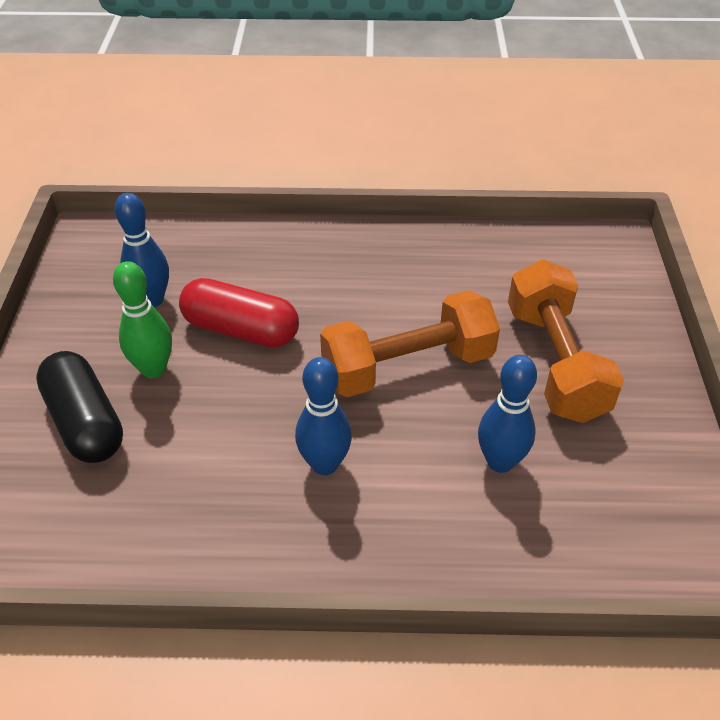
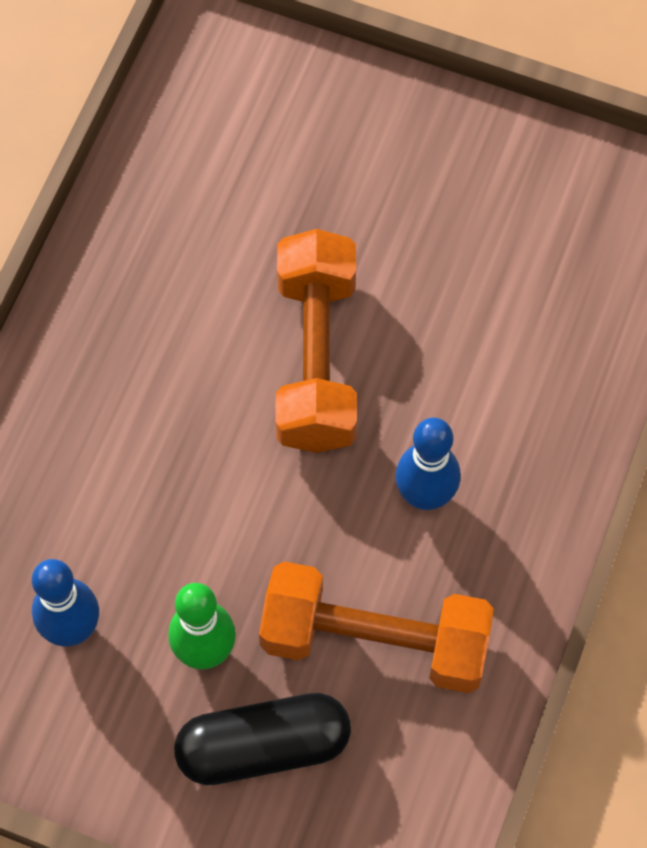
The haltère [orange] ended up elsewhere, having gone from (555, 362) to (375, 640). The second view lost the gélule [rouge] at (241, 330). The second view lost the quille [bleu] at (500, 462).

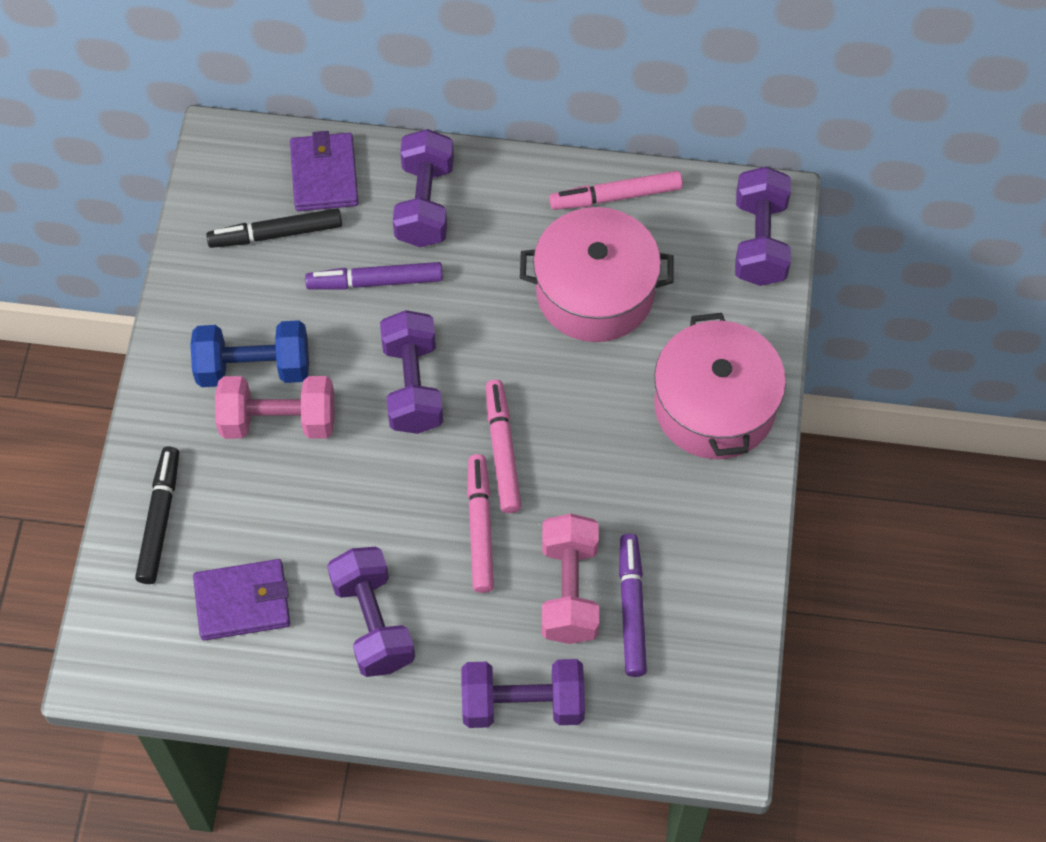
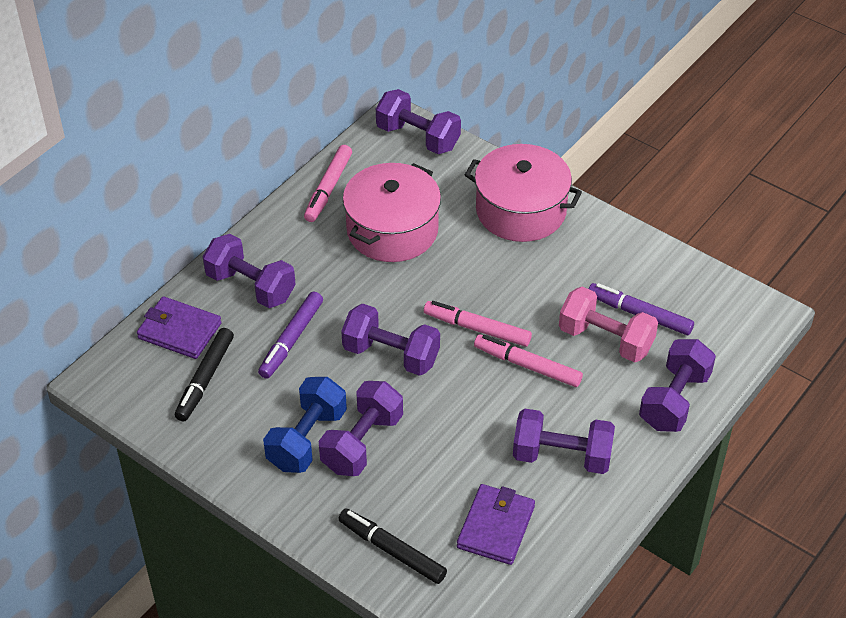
What was the haltère [rose] at (278, 420) turned into the haltère [violet] at (362, 443).

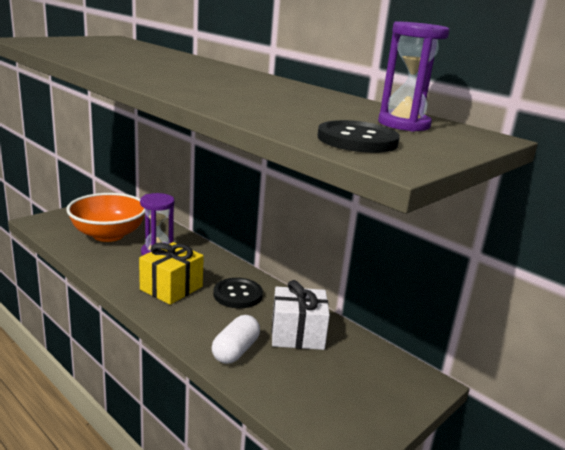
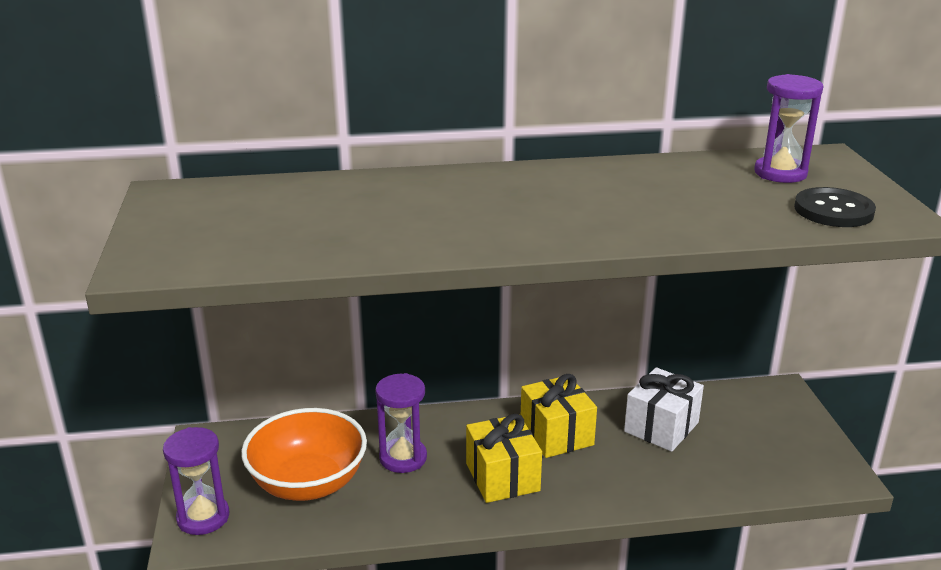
The second view gained the sablier [violet] at (203, 517). Where the bouton [noir] stood at (237, 295), the cadeau [jaune] came to stand at (556, 434). The second view lost the gélule [blanc] at (235, 351).

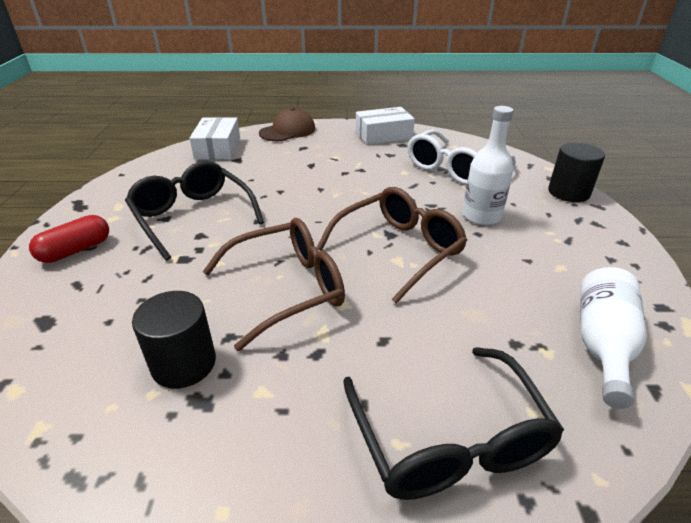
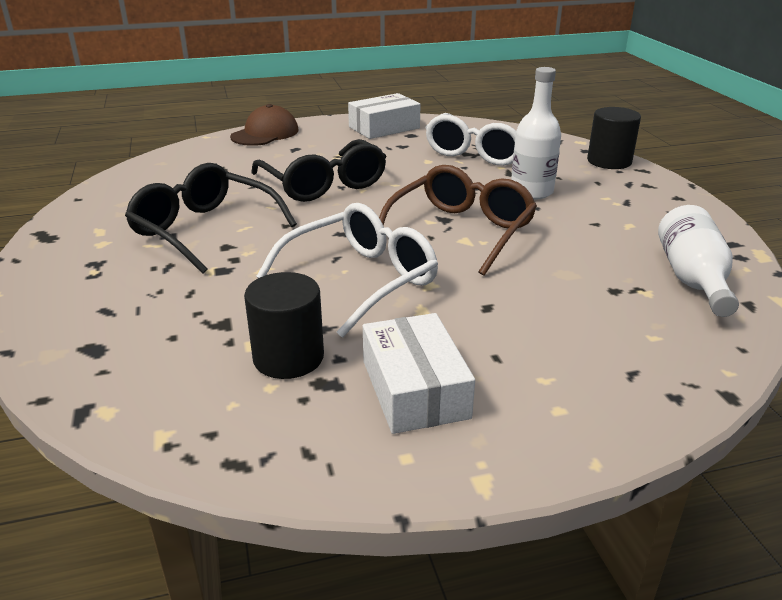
The lunettes [noir] ended up elsewhere, having gone from (449, 440) to (324, 184). What was the lunettes [marron] at (288, 288) turned into the lunettes [blanc] at (361, 279). The boîte [blanc] ended up elsewhere, having gone from (218, 148) to (414, 389). The second view lost the gélule [rouge] at (76, 250).

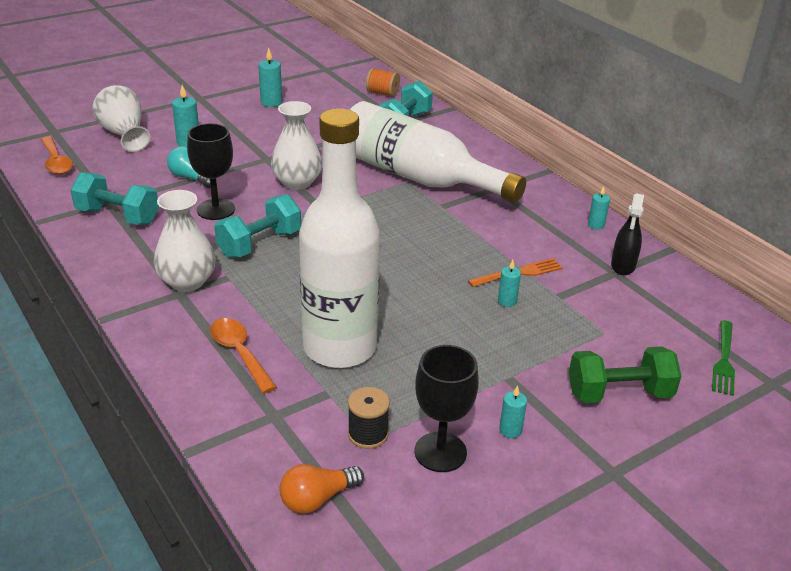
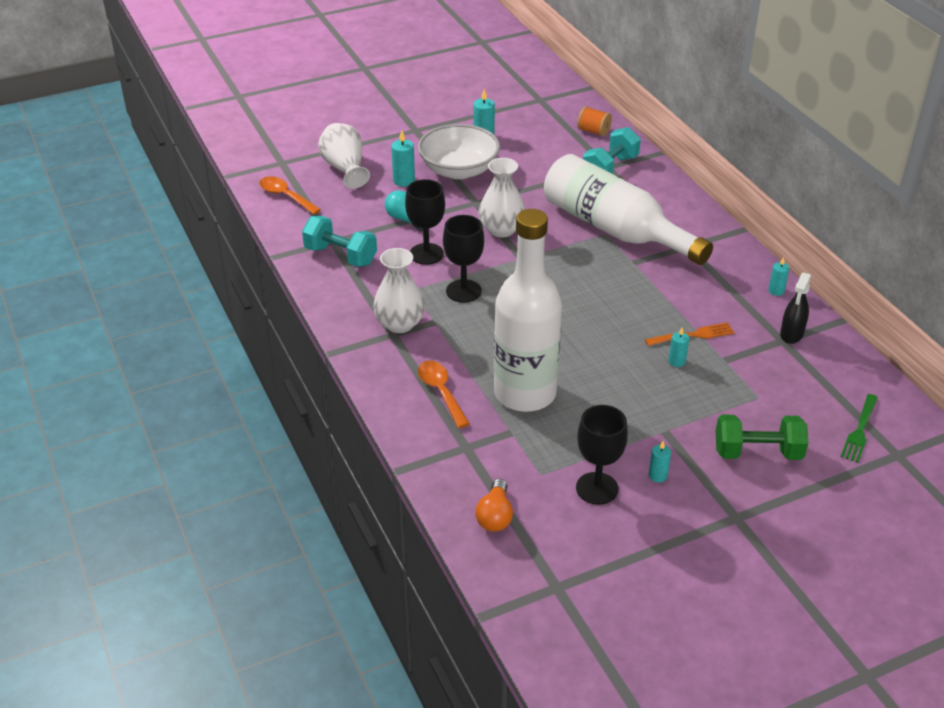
The cuillère [orange] at (56, 162) ended up facing another way, 150 degrees clockwise from before. The second view gained the bol [blanc] at (459, 170). Where the haltère [turquoise] stood at (259, 244), the verre à pied [noir] came to stand at (463, 291). The ampoule [orange] at (317, 499) ended up facing another way, 60 degrees counterclockwise from before. The second view lost the bobine [noir] at (368, 434).

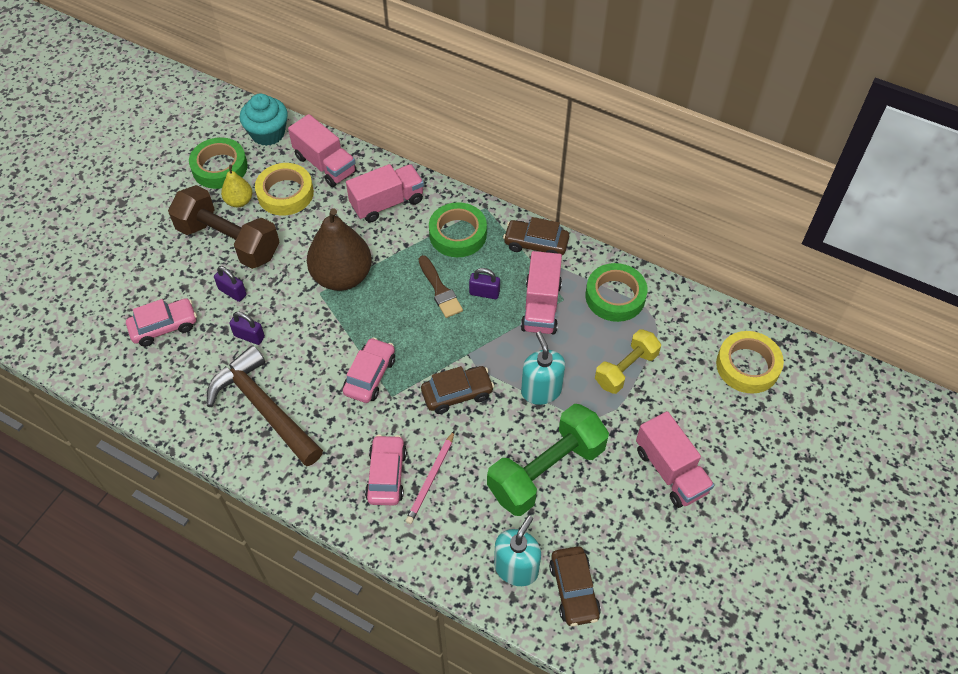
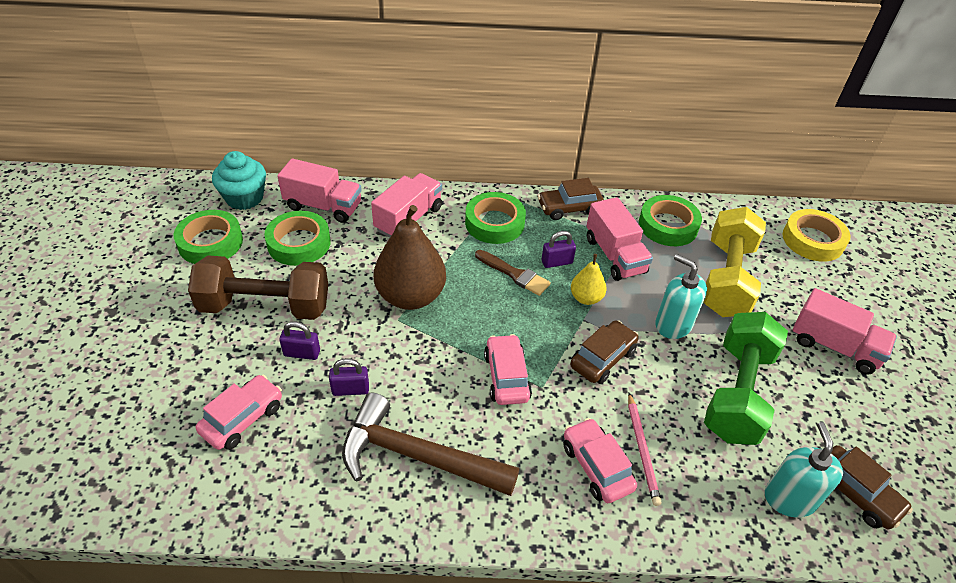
What was the ruban adhésif [jaune] at (285, 193) turned into the ruban adhésif [vert] at (299, 243). The poire [jaune] ended up elsewhere, having gone from (239, 201) to (586, 298). The size of the haltère [jaune] at (625, 369) changed by a factor of 1.63.

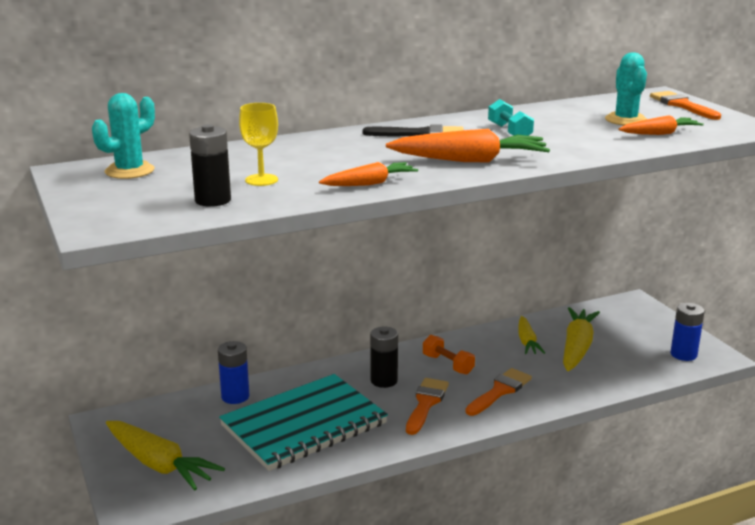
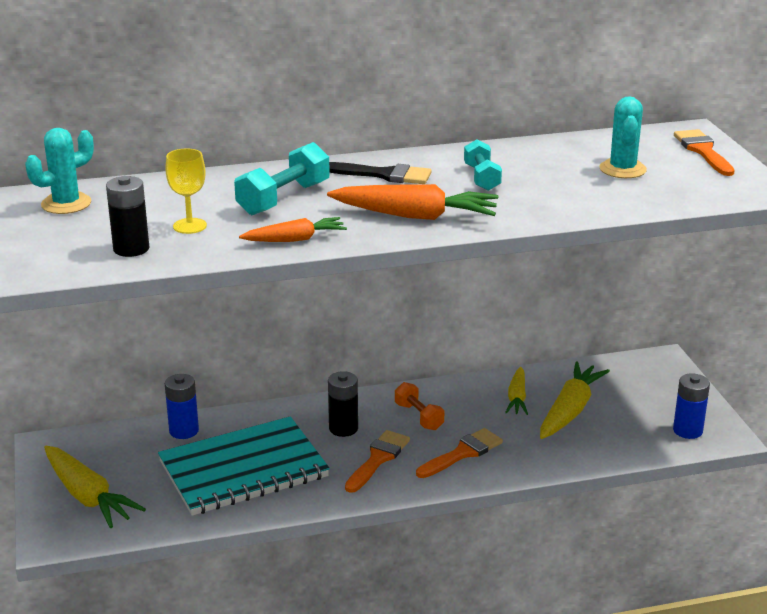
The second view gained the haltère [turquoise] at (283, 199). The second view lost the carotte [orange] at (660, 134).

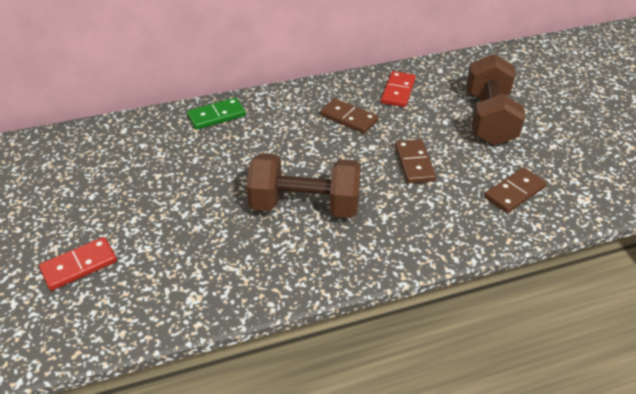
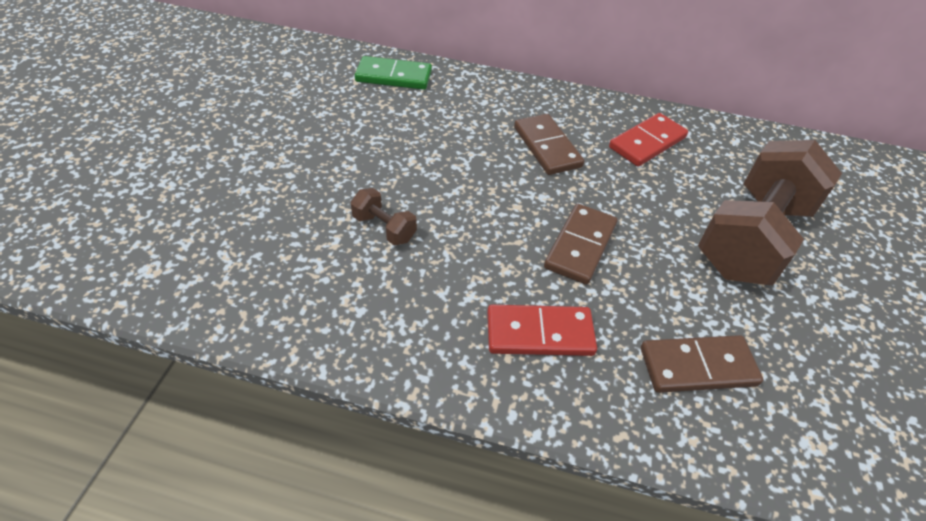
The size of the haltère [marron] at (305, 206) changed by a factor of 0.41. The domino [rouge] ended up elsewhere, having gone from (79, 265) to (539, 333).

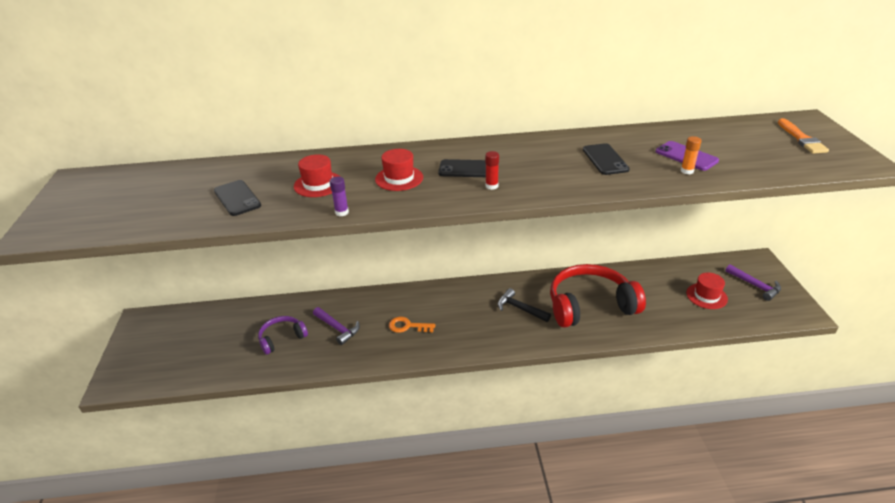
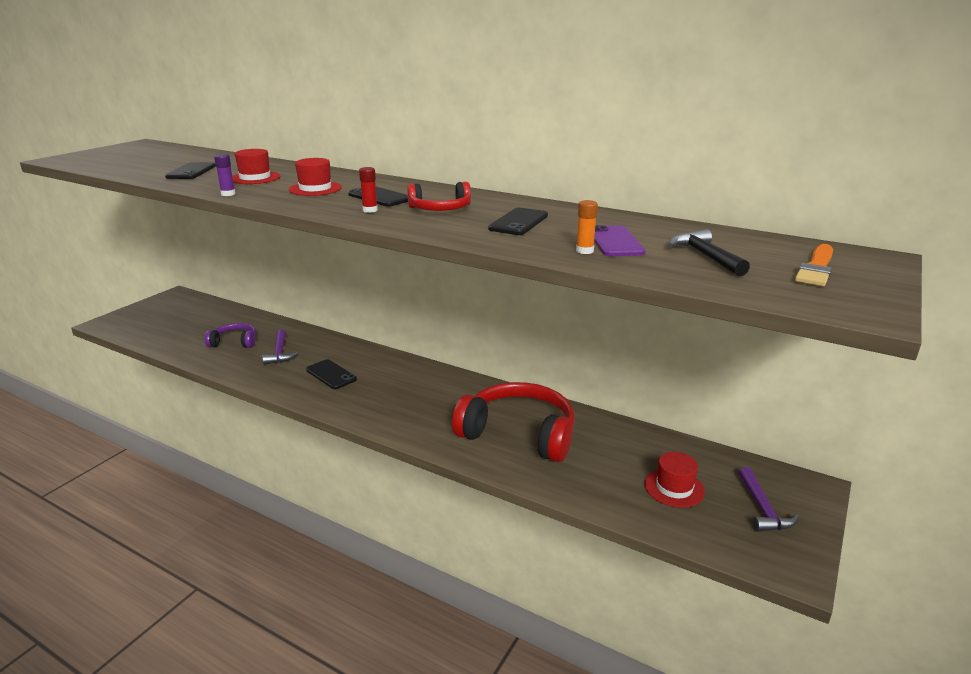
Where the clé [orange] stood at (407, 326), the téléphone [noir] came to stand at (331, 375). The second view gained the casque audio [rouge] at (440, 209). The marteau [noir] ended up elsewhere, having gone from (520, 308) to (705, 256).

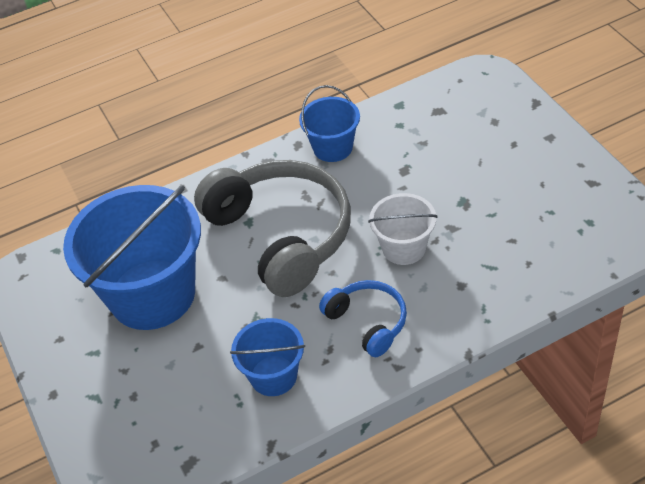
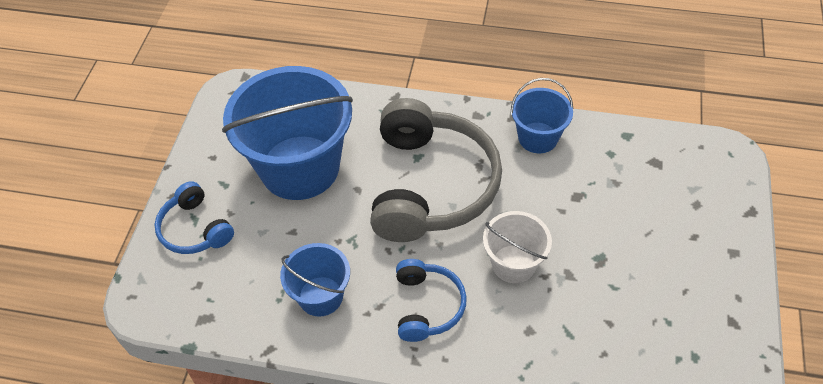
The second view gained the casque audio [bleu] at (195, 229).

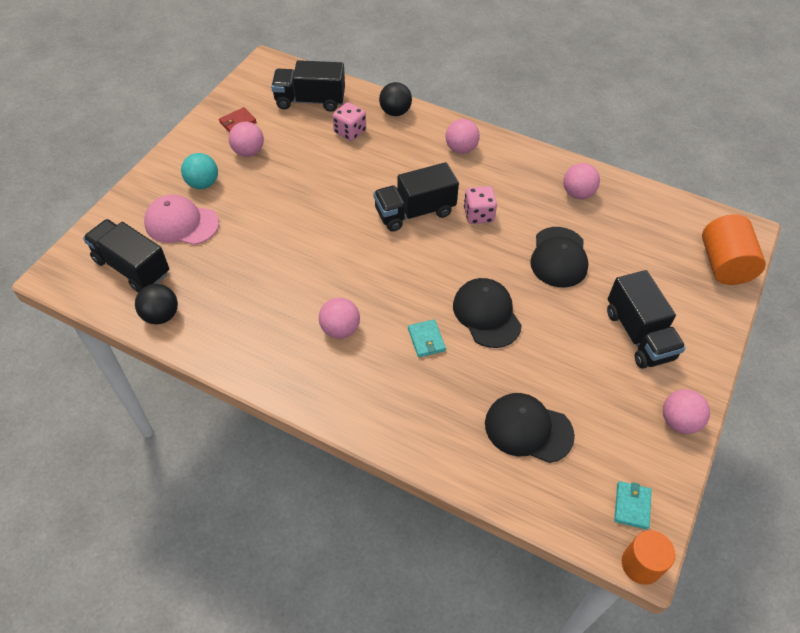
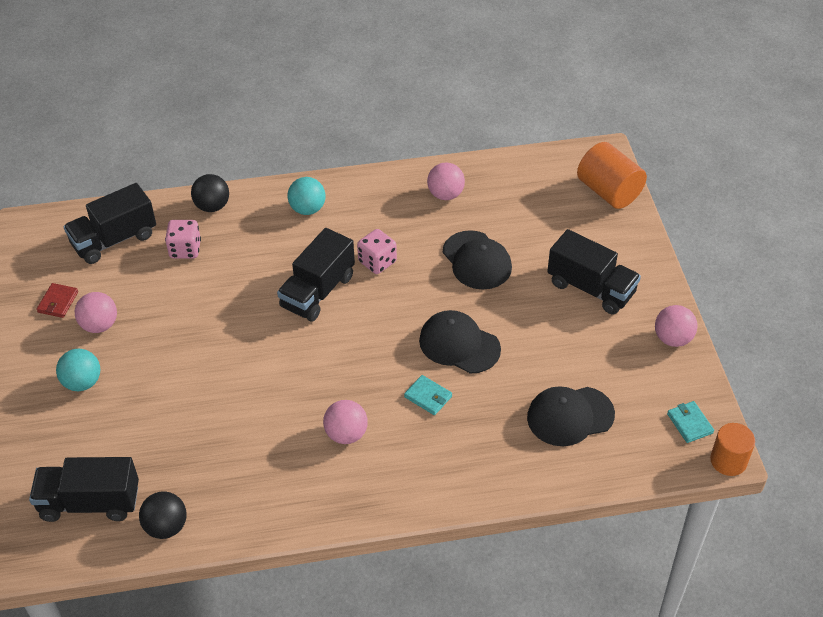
What was the balle [rose] at (461, 149) turned into the balle [turquoise] at (307, 209). The second view lost the casquette [rose] at (181, 223).

